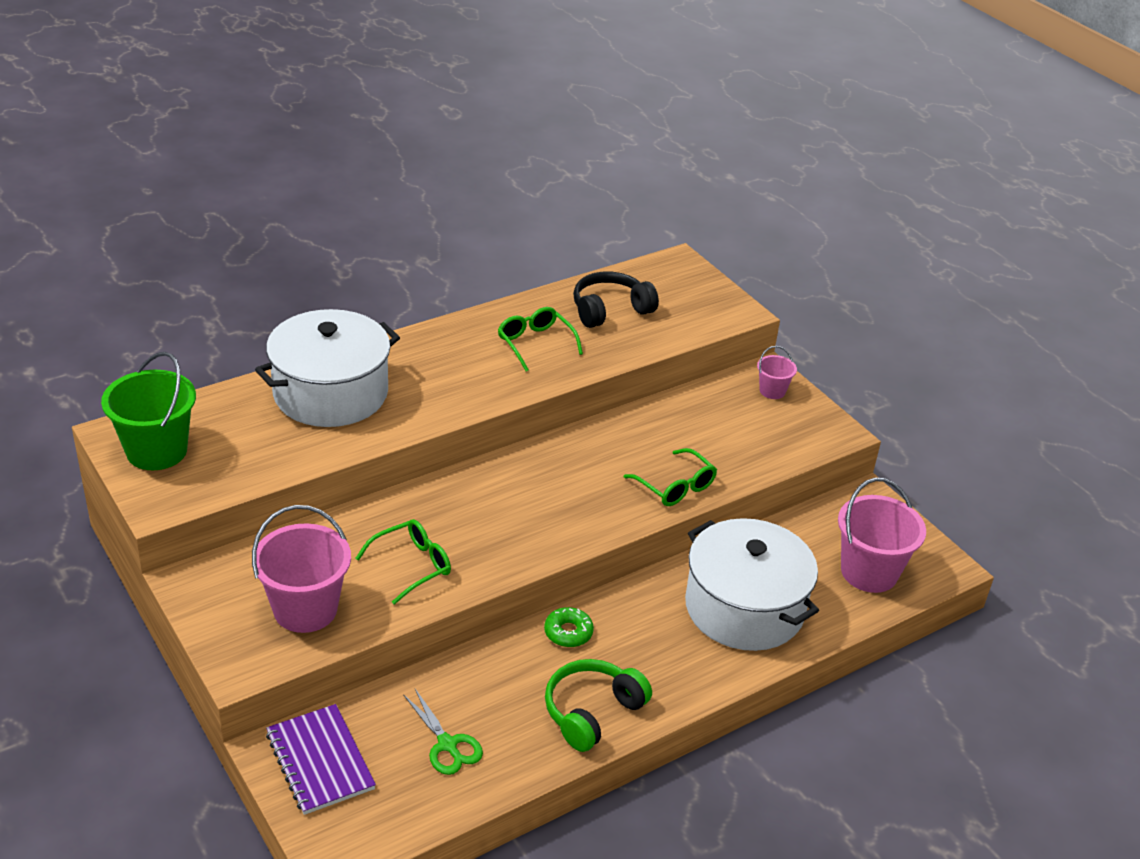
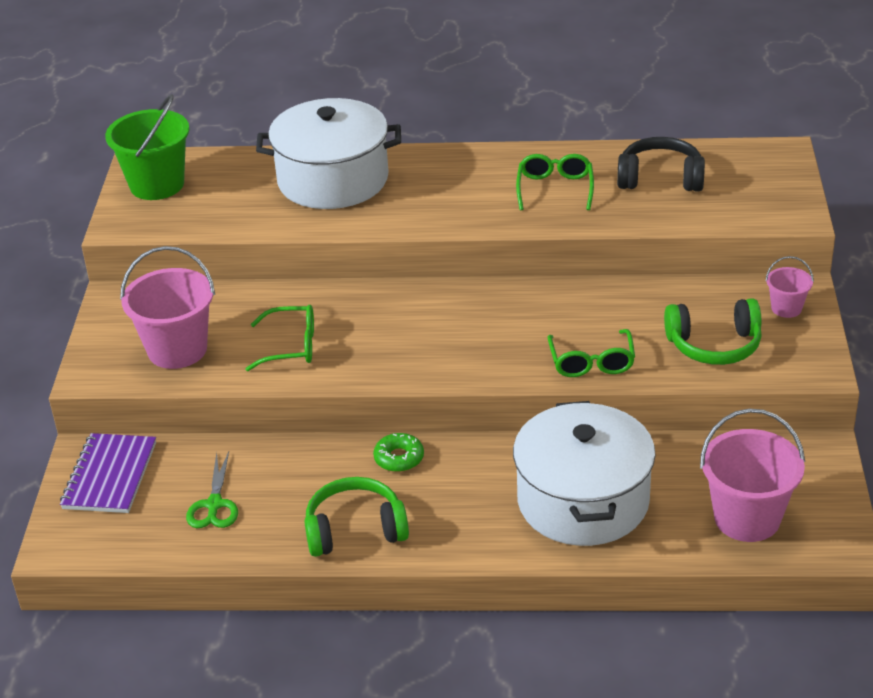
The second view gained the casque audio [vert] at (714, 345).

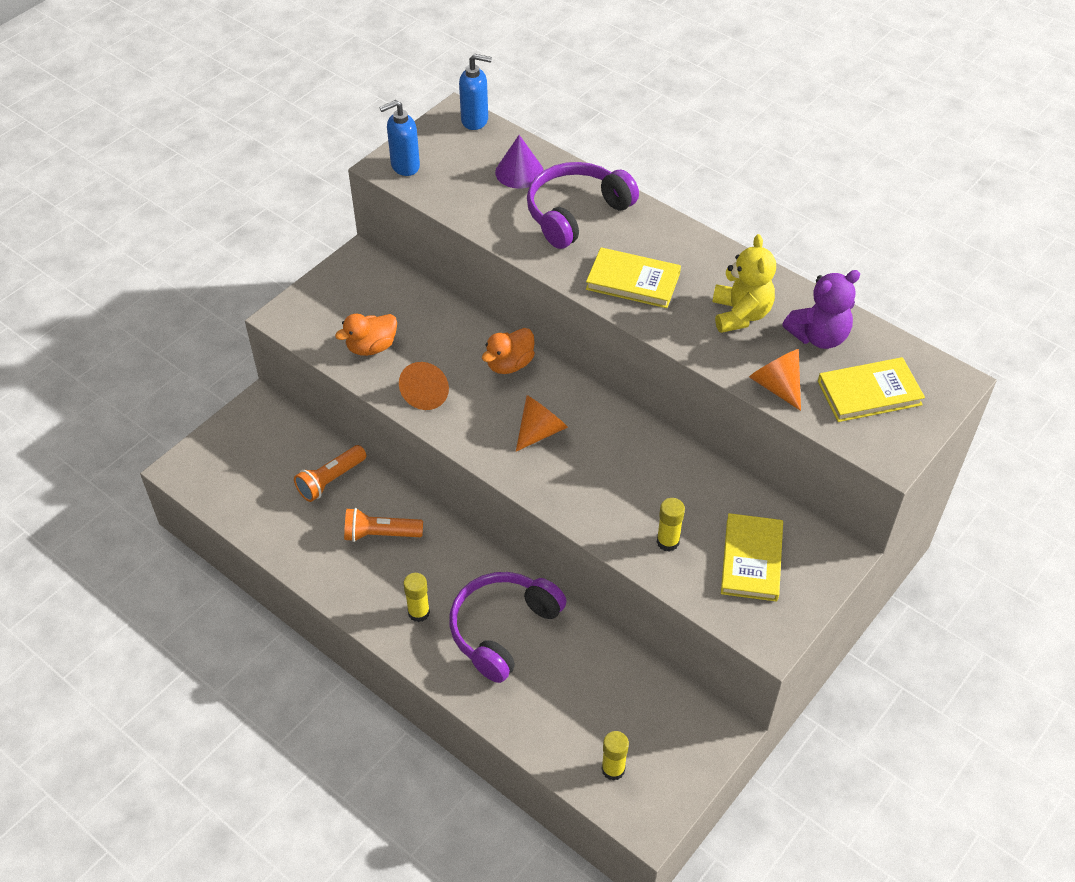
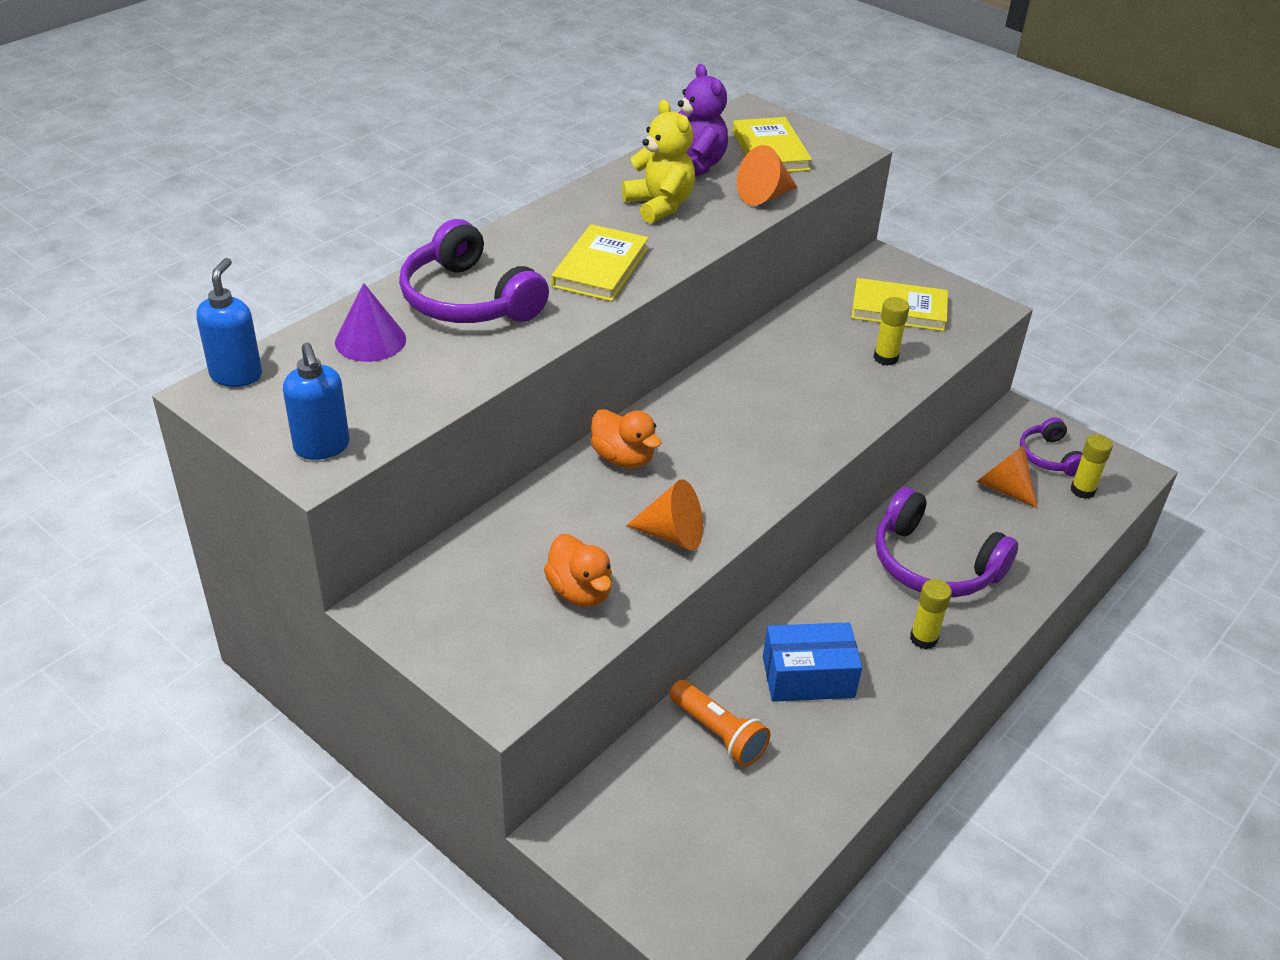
The ours en peluche [jaune] at (740, 314) ended up facing another way, 60 degrees clockwise from before. Where the lampe de poche [orange] stood at (380, 534), the boîte [bleu] came to stand at (808, 677). The cône [orange] ended up elsewhere, having gone from (540, 431) to (1003, 487). The second view gained the casque audio [violet] at (1049, 456).

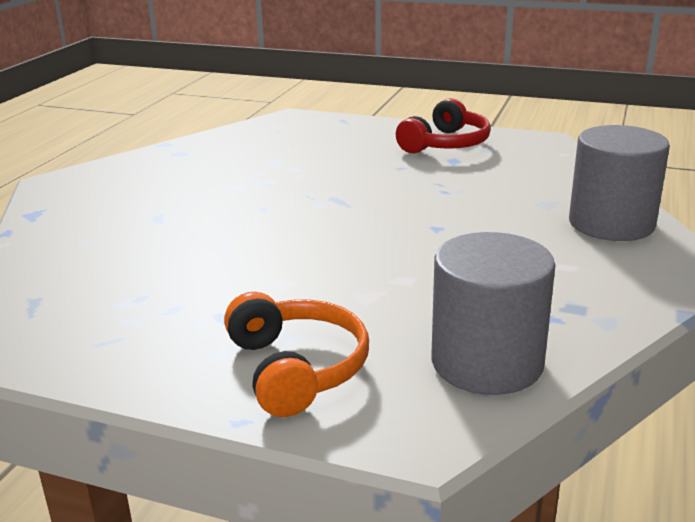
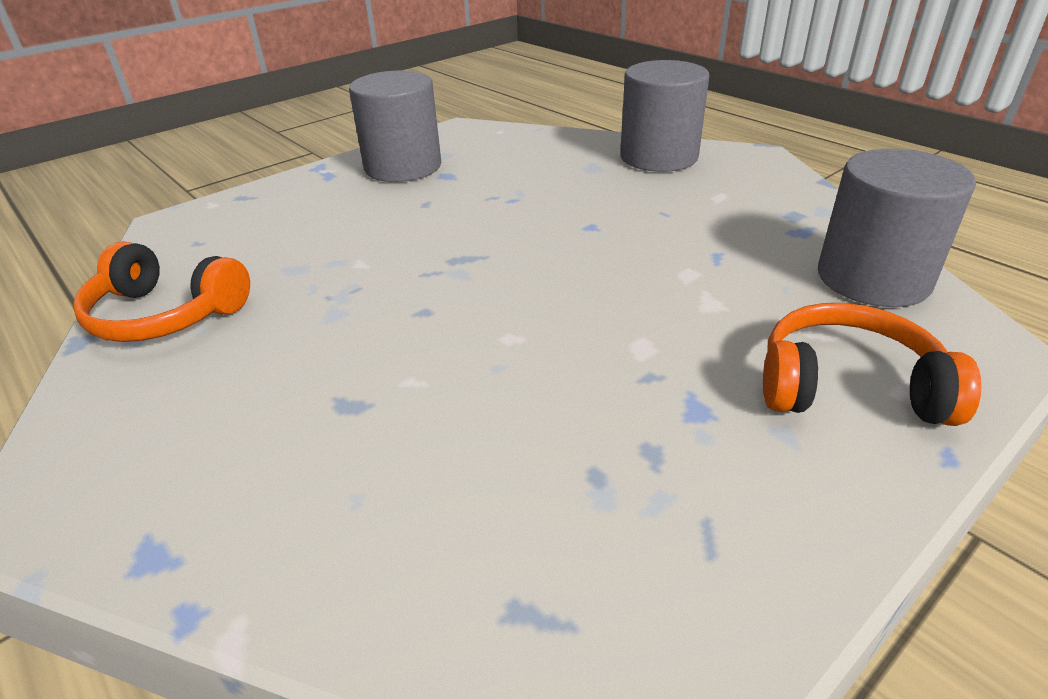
The second view gained the casque audio [orange] at (165, 315). Where the casque audio [rouge] stood at (446, 144), the cylindre [gris] came to stand at (403, 167).

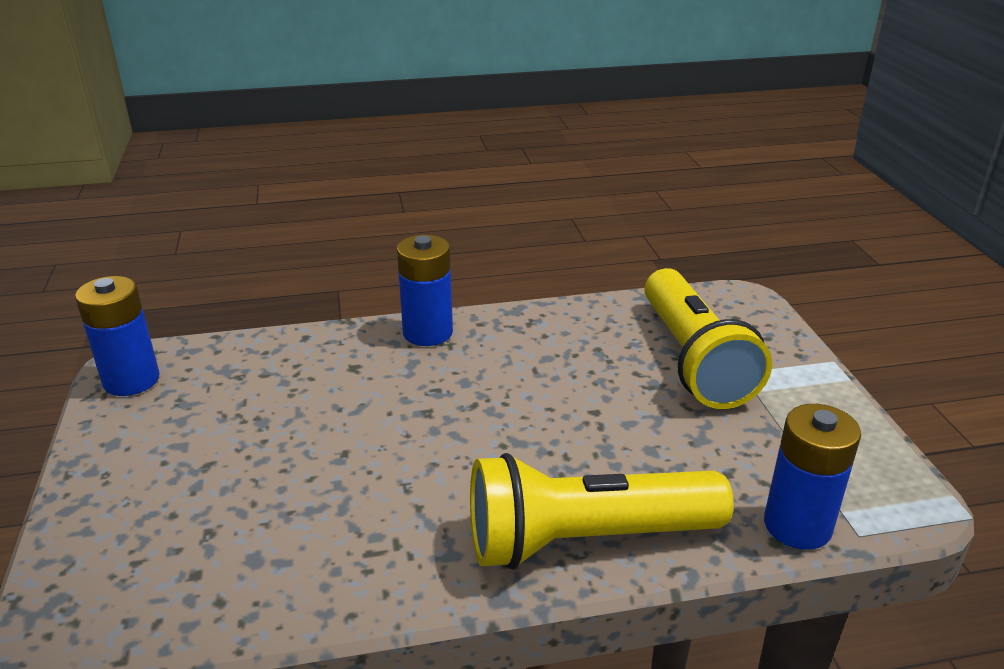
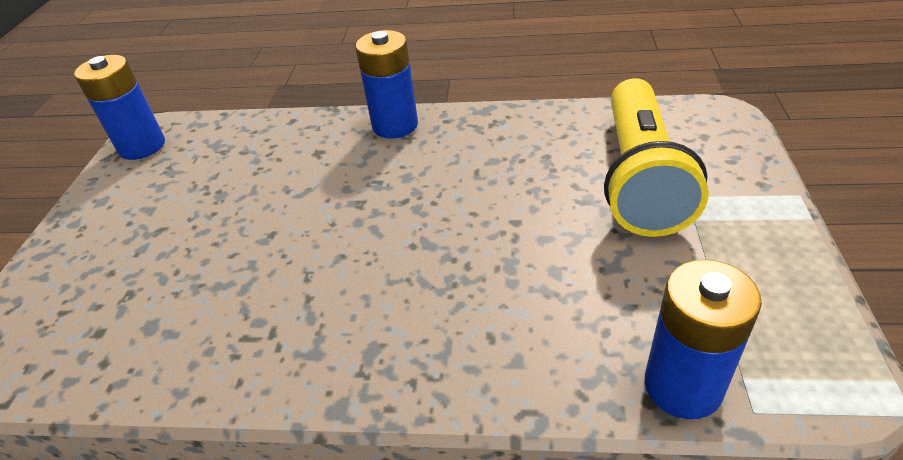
The second view lost the lampe de poche [jaune] at (585, 540).

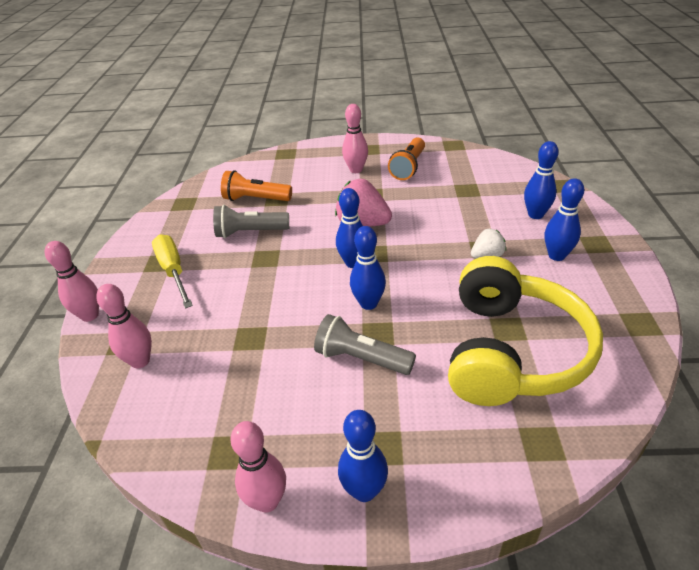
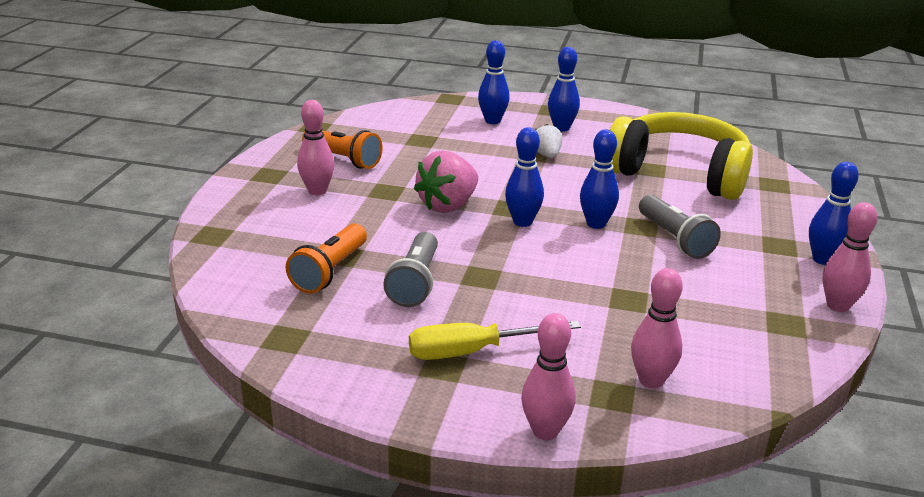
The lampe de poche [gris] at (361, 358) ended up facing another way, 60 degrees counterclockwise from before.

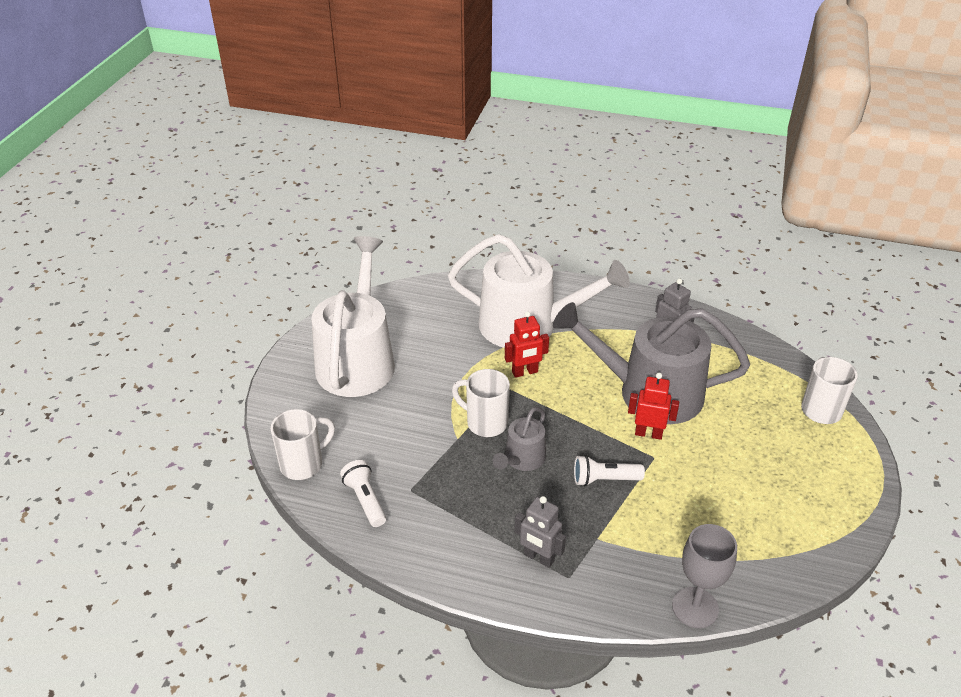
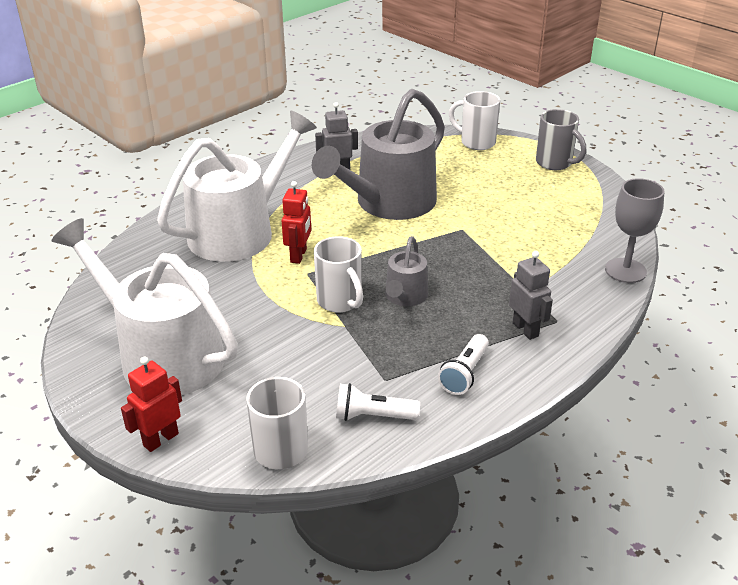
The robot [rouge] ended up elsewhere, having gone from (648, 433) to (160, 439). The tasse [blanc] at (485, 423) ended up facing another way, 90 degrees counterclockwise from before. The arrosoir [gris] at (522, 459) ended up facing another way, 45 degrees clockwise from before. The lampe de poche [blanc] ended up elsewhere, having gone from (604, 479) to (464, 373). The robot [gris] at (538, 558) ended up facing another way, 90 degrees counterclockwise from before. The second view gained the tasse [gris] at (555, 163).

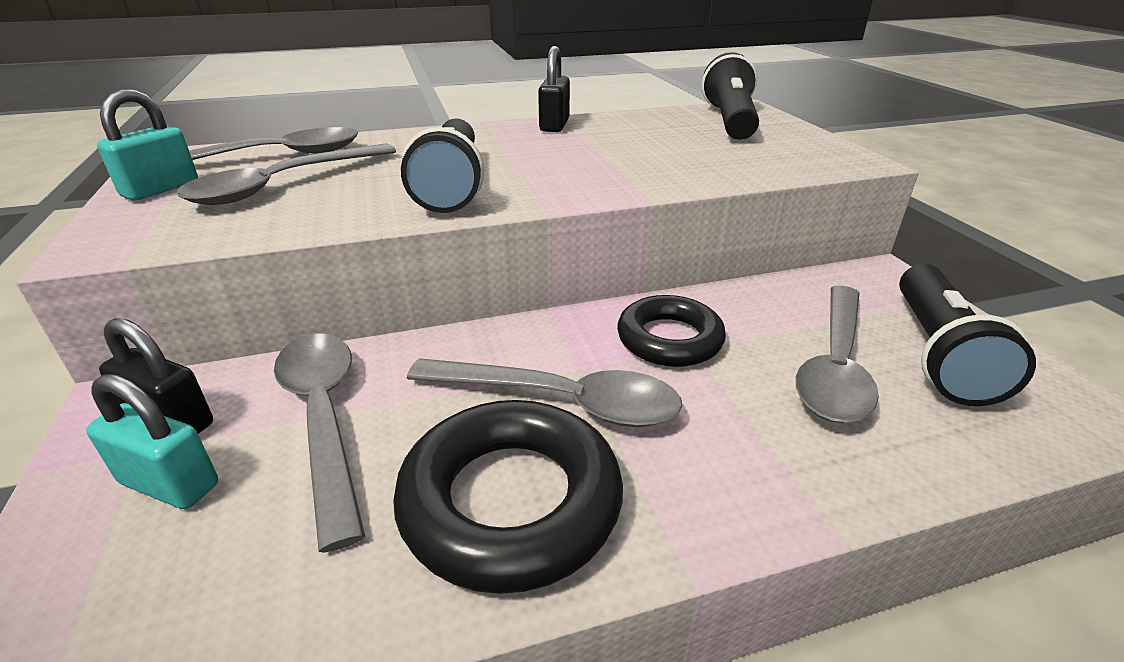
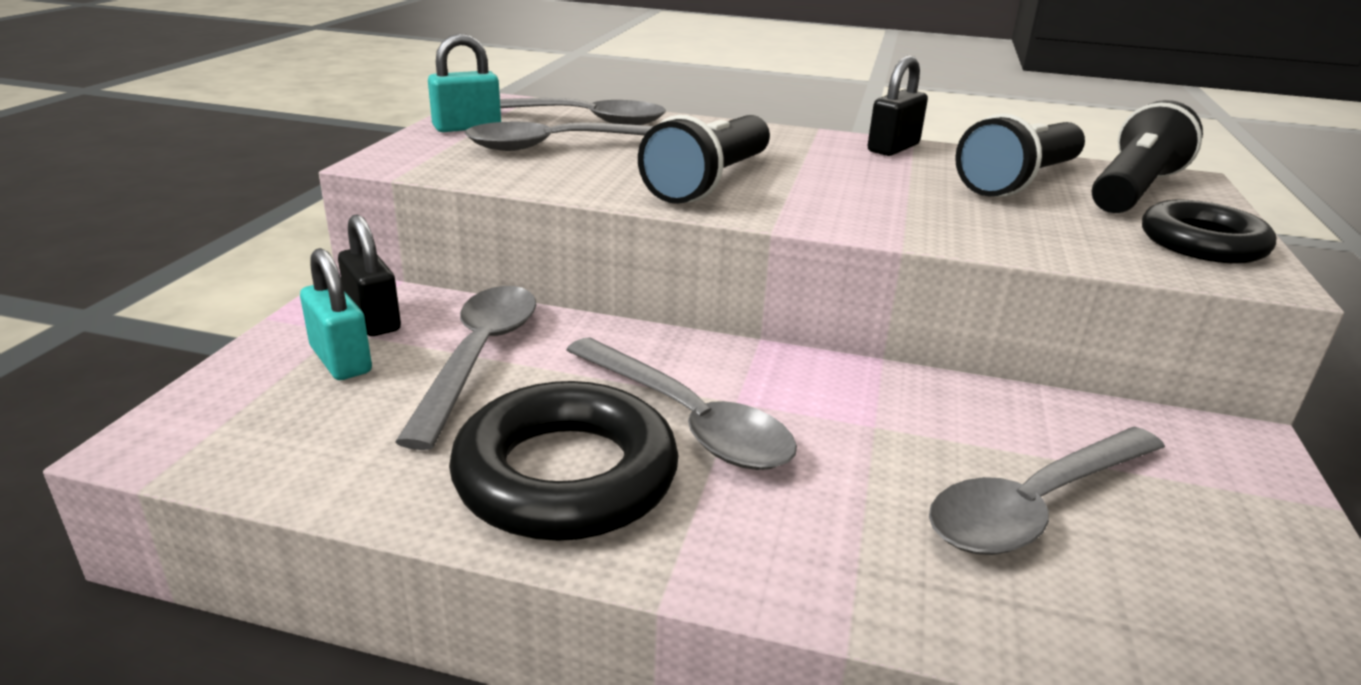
The lampe de poche [noir] ended up elsewhere, having gone from (938, 353) to (1019, 182). The anneau [noir] ended up elsewhere, having gone from (669, 339) to (1202, 243).

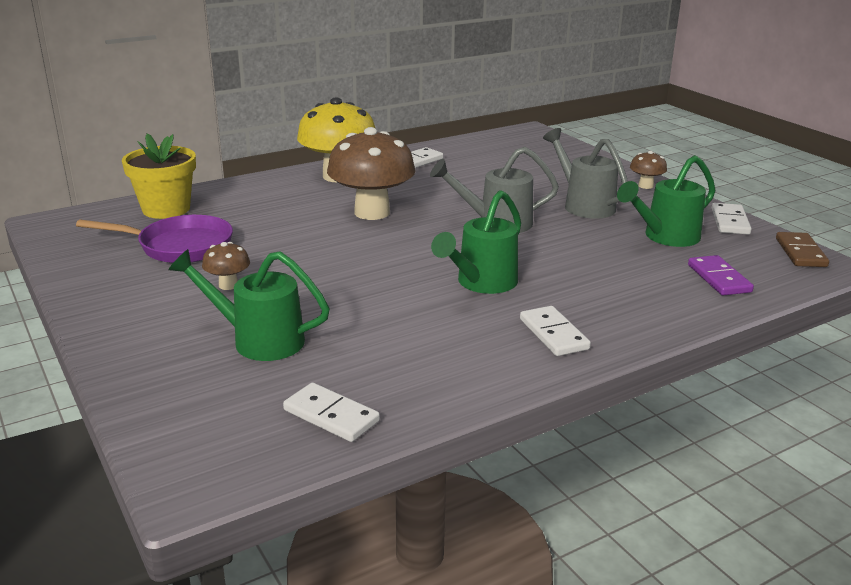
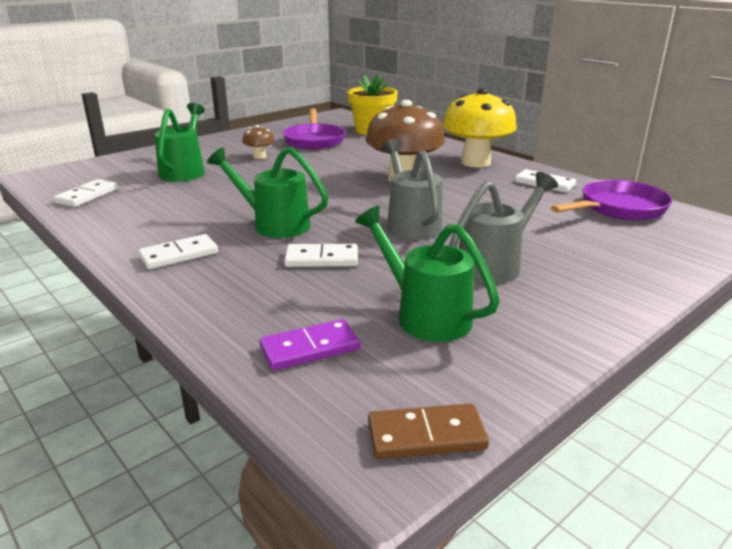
The domino [blanc] ended up elsewhere, having gone from (730, 221) to (321, 259). The second view gained the poêle [violet] at (618, 208). The second view lost the champignon [marron] at (645, 186).

